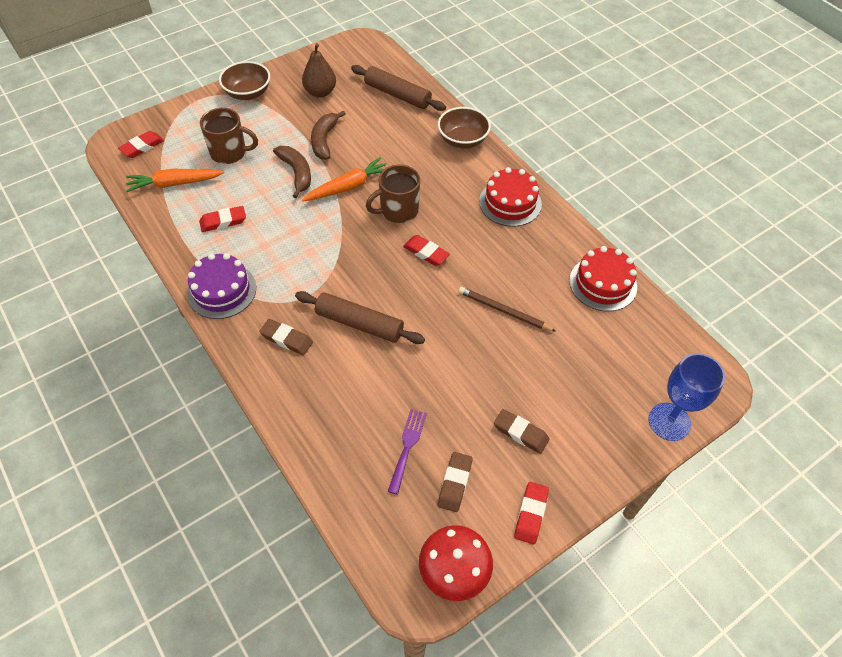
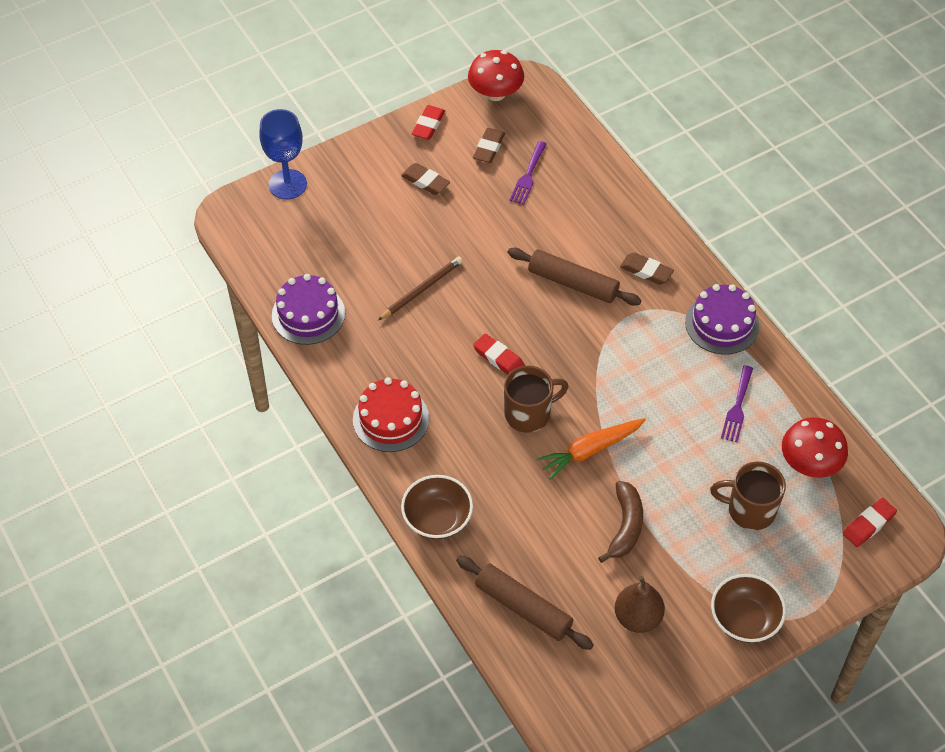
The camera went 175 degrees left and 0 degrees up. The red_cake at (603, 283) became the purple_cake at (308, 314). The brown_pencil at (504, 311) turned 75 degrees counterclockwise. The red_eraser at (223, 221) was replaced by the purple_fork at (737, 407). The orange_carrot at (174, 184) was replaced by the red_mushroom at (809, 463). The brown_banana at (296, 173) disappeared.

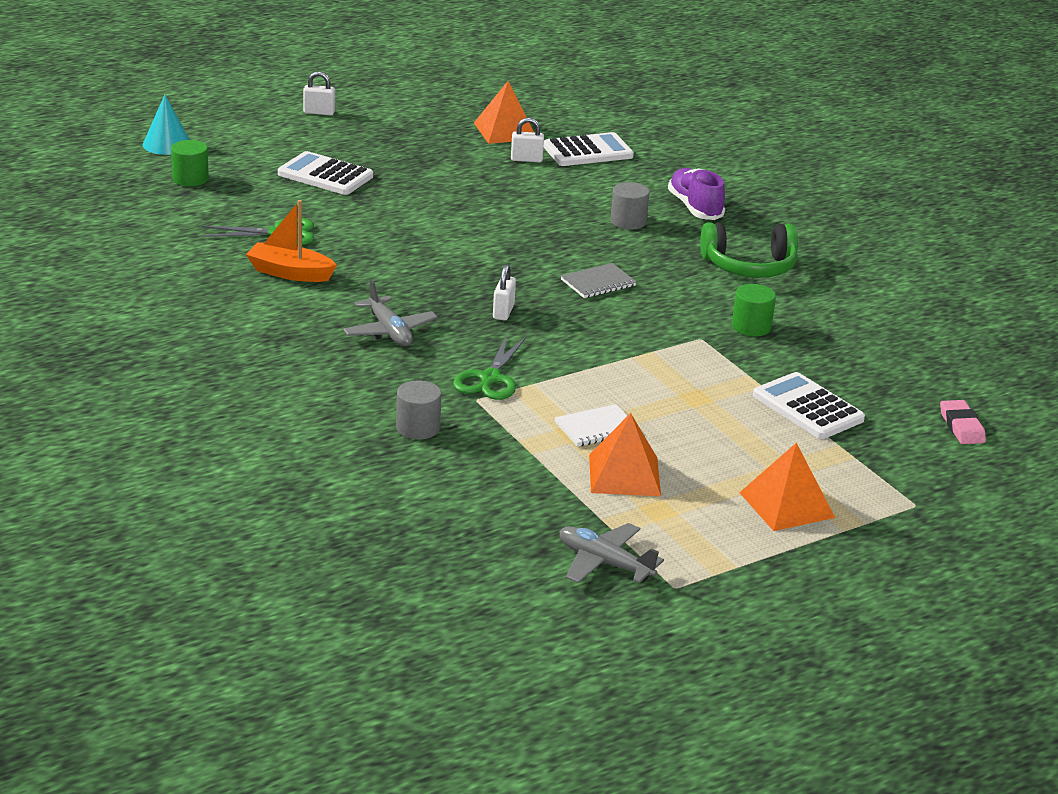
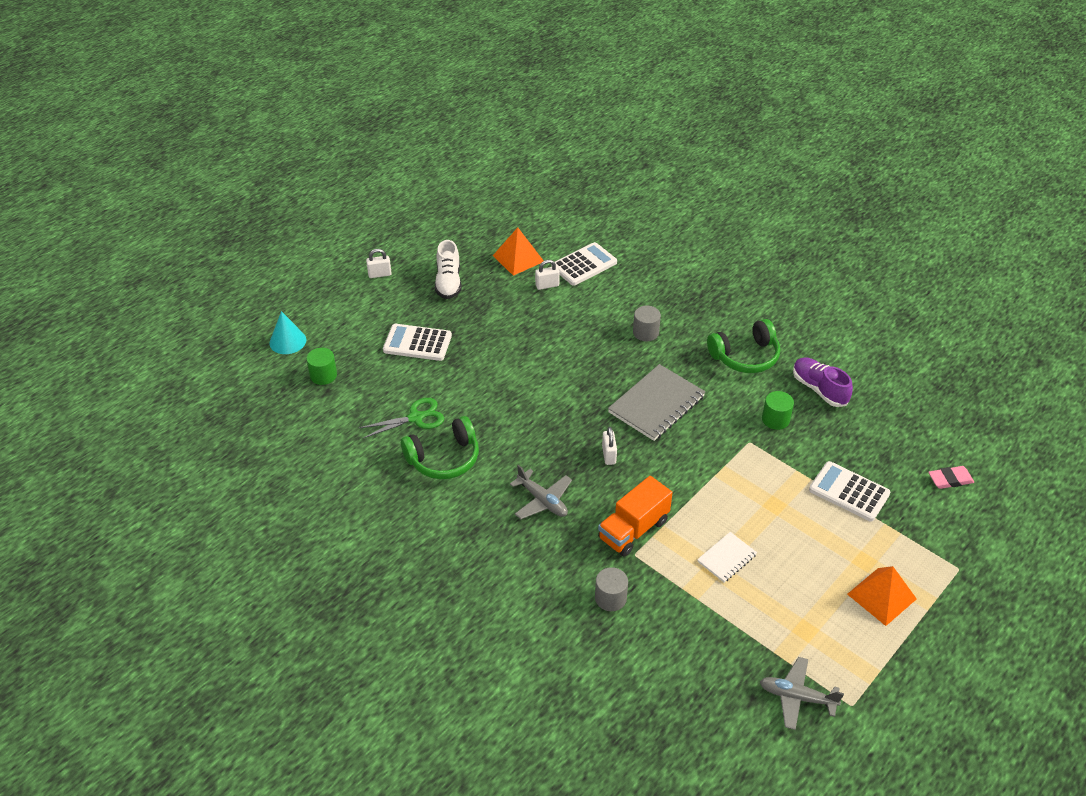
The camera went 15 degrees left and 15 degrees up. The orange_boat at (290, 273) was replaced by the green_headphones at (444, 458). The white_shoe at (448, 282) appeared. The green_scissors at (490, 379) was replaced by the orange_truck at (633, 529). The grey_notebook at (598, 283) changed to 1.85 times the size. The purple_shoe moved from (695, 208) to (819, 389). The pink_eraser at (961, 426) turned 75 degrees counterclockwise. The orange_pyramid at (624, 475) disappeared.

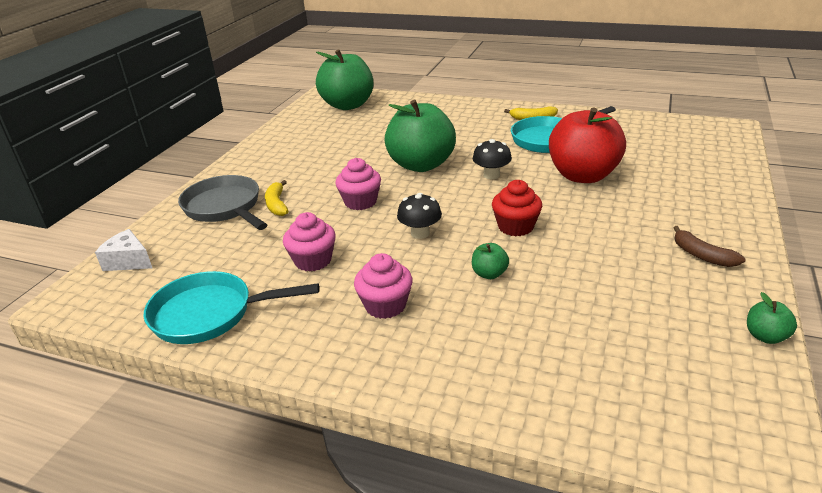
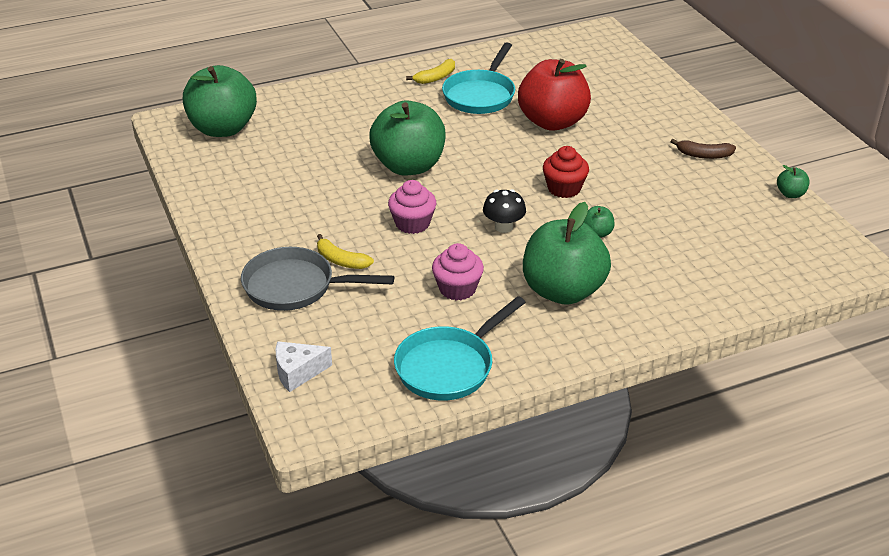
The camera went 45 degrees left and 5 degrees up. The pink_cupcake at (385, 305) was replaced by the green_apple at (563, 291). The black_mushroom at (491, 175) disappeared.

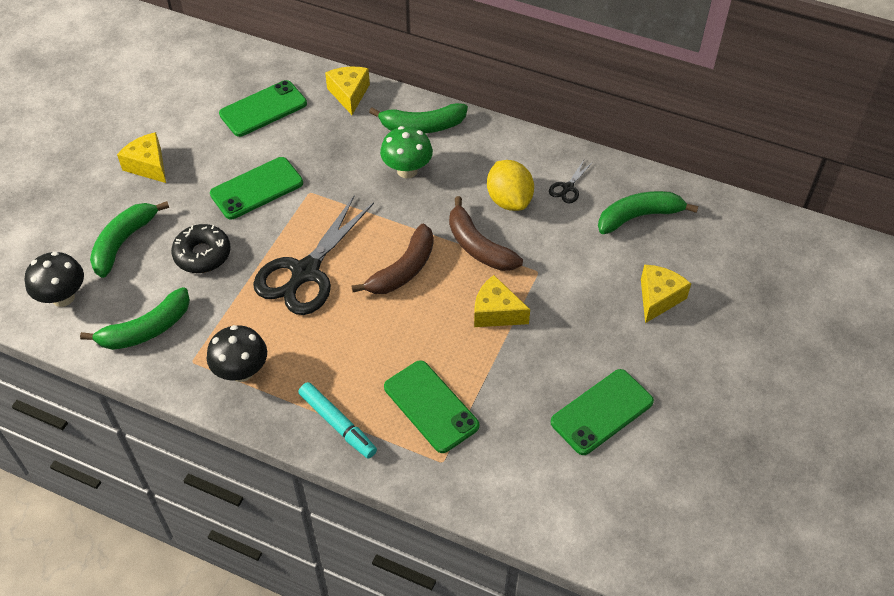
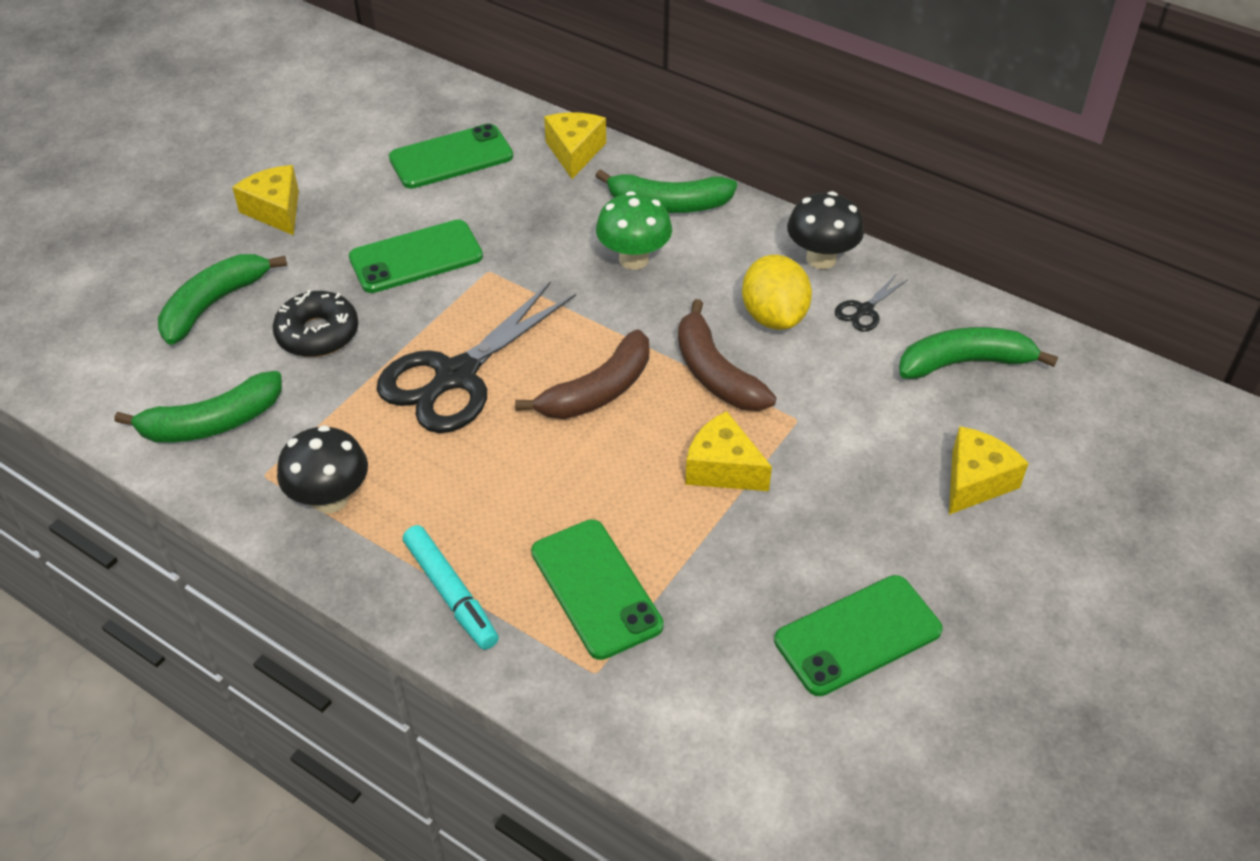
The camera went 10 degrees right and 5 degrees down. The black_mushroom moved from (63, 297) to (821, 259).

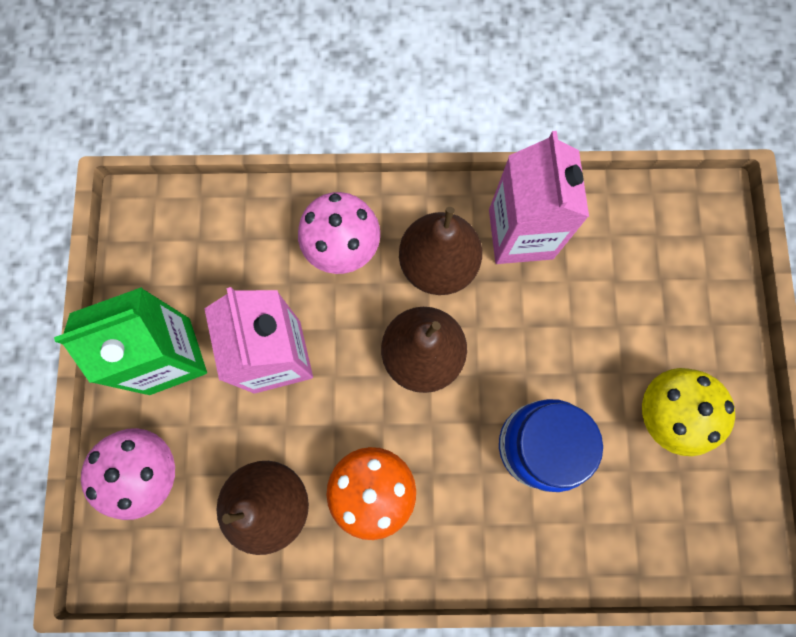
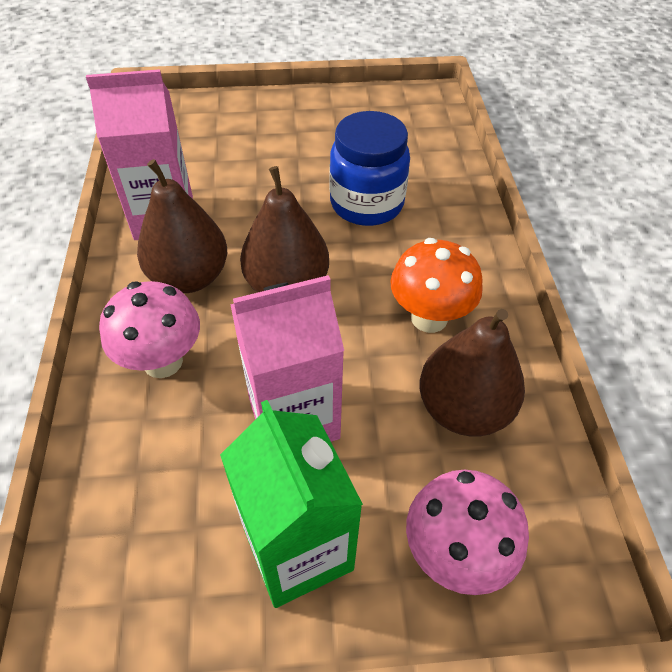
The camera went 95 degrees left and 25 degrees down. The yellow_mushroom at (664, 414) disappeared.

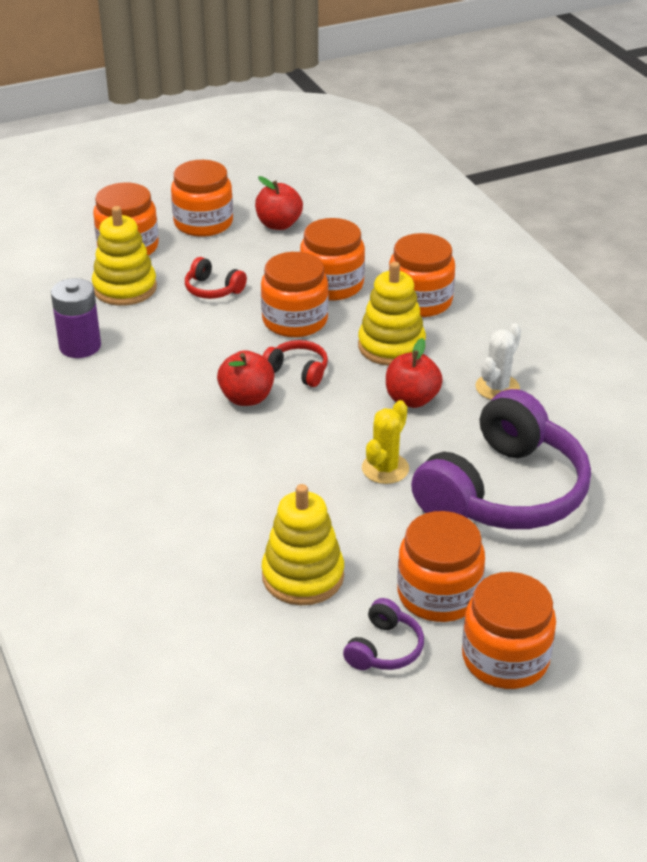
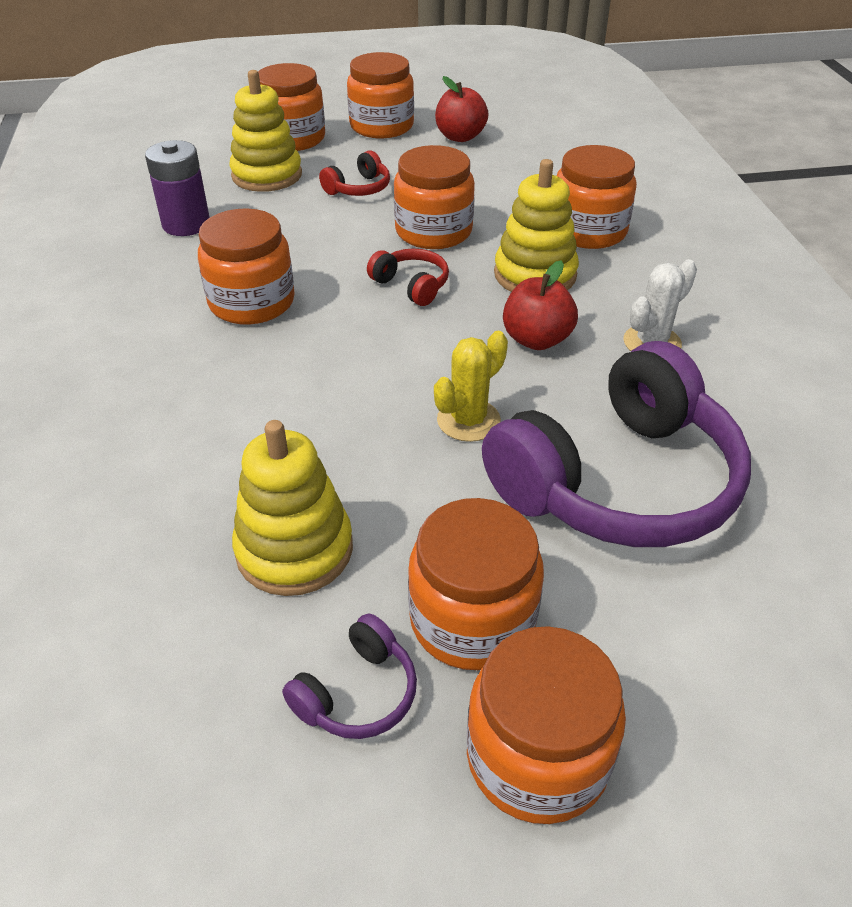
The camera went 15 degrees right and 5 degrees up. The orange_jar moved from (332, 285) to (252, 302). The red_headphones at (213, 289) turned 90 degrees counterclockwise. The red_apple at (246, 398) disappeared.

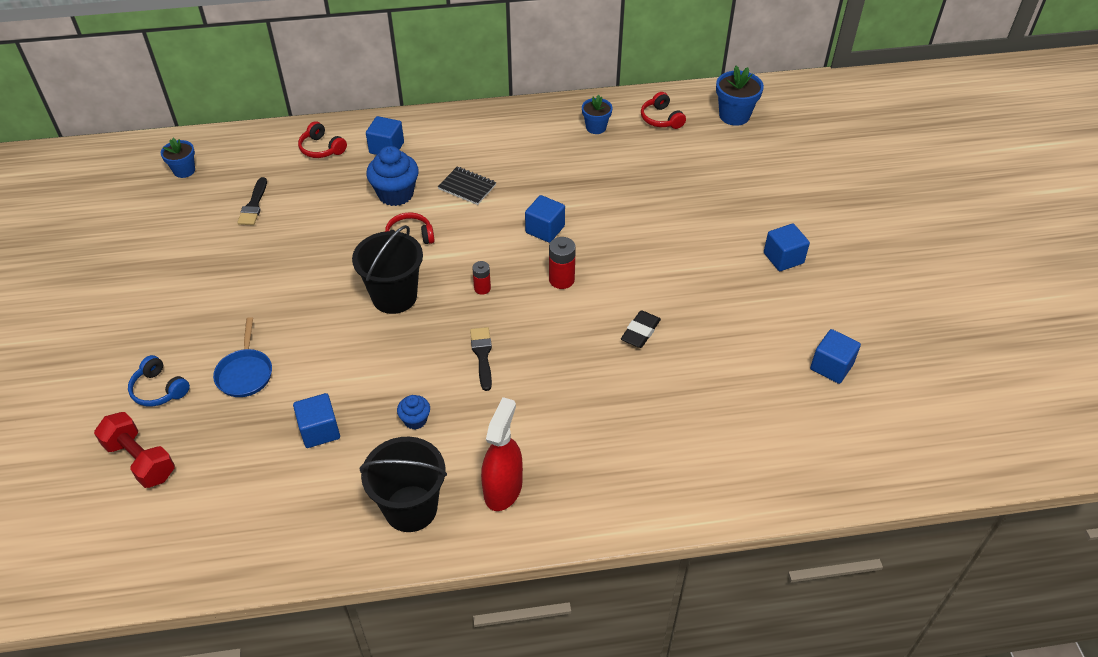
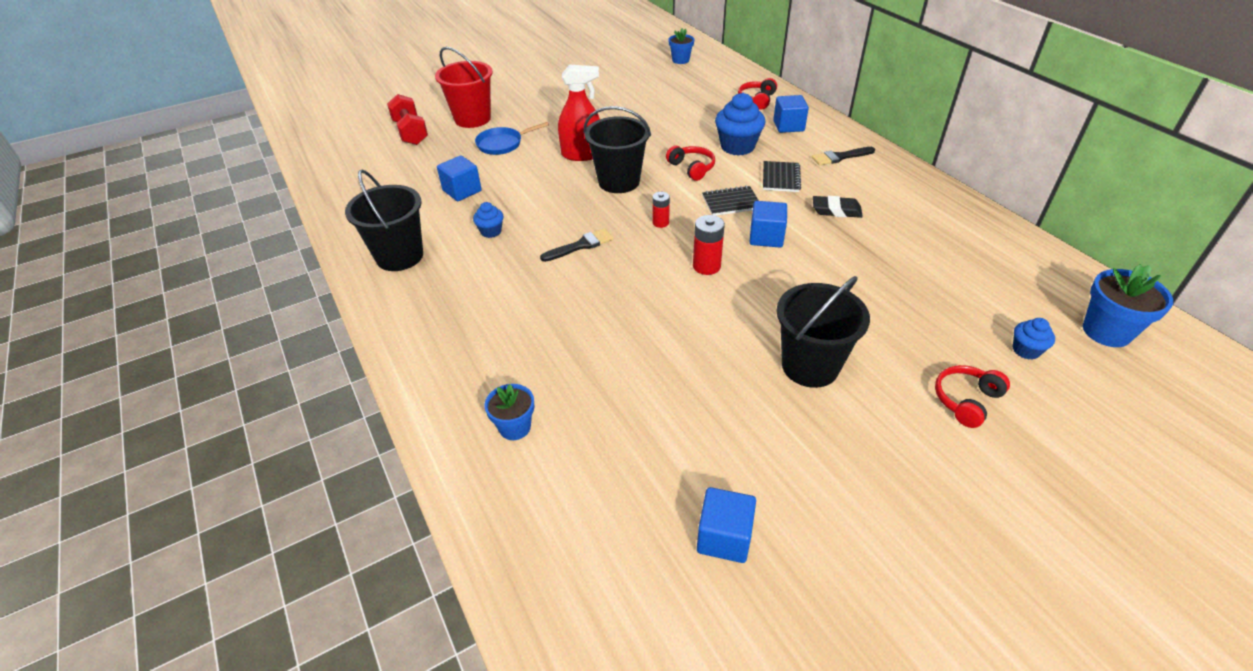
The camera went 70 degrees right and 5 degrees down. The red_dumbbell at (140, 460) turned 45 degrees counterclockwise. The blue_headphones at (159, 389) was replaced by the red_bucket at (472, 119). The blue_flower_pot moved from (596, 127) to (515, 427). The red_spray_bottle moved from (503, 489) to (582, 154). The black_notebook at (731, 202) appeared. The black_bucket at (810, 366) appeared. The black_brush moved from (254, 205) to (840, 157). The black_eraser moved from (640, 332) to (836, 210). The red_headphones moved from (661, 119) to (966, 400). The blue_cupcake at (1026, 350) appeared. The blue_cube at (783, 258) disappeared.

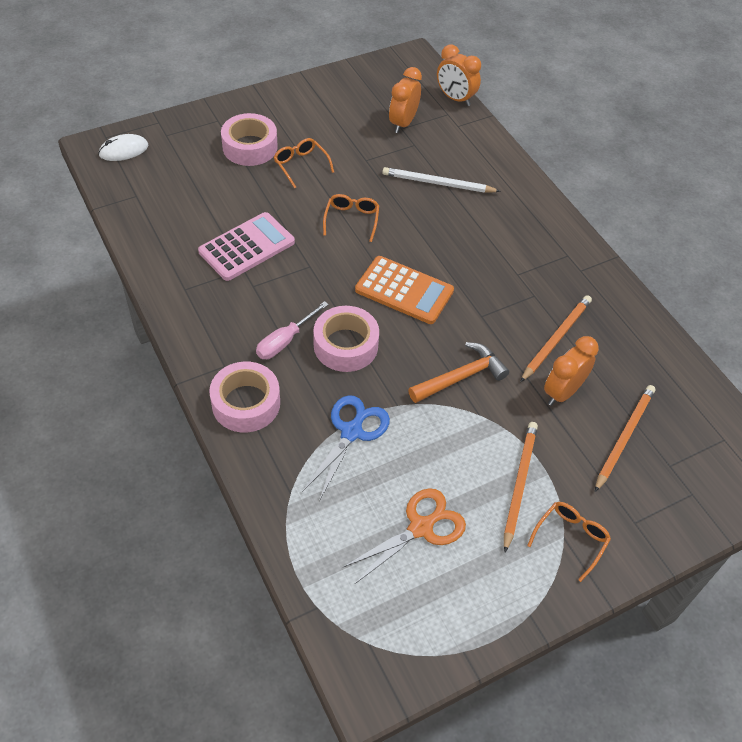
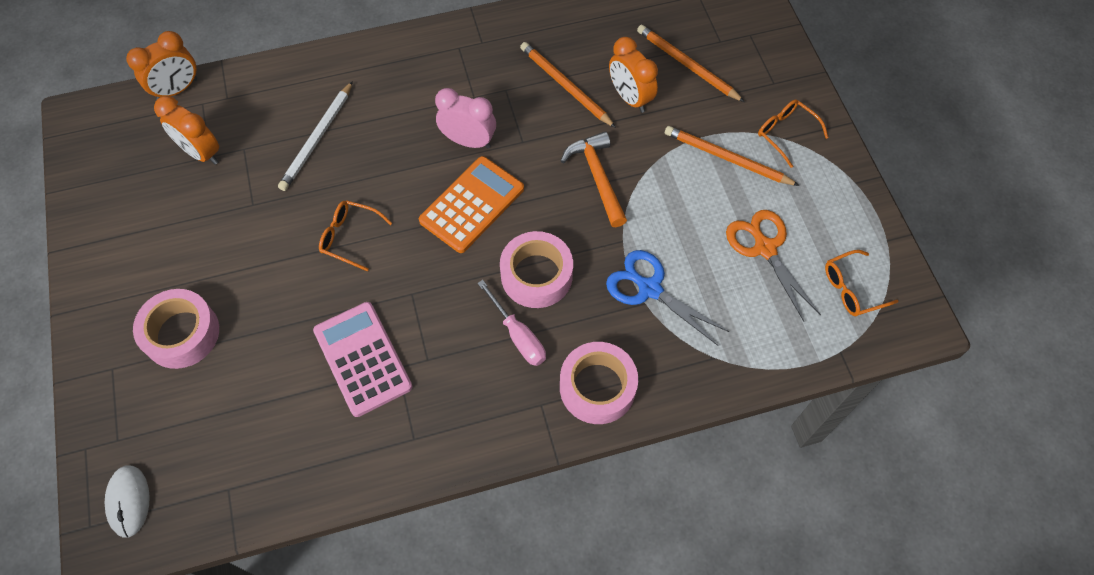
The camera went 75 degrees left and 10 degrees up. The pink_clock at (468, 141) appeared. The orange_glasses moved from (300, 165) to (851, 289).

